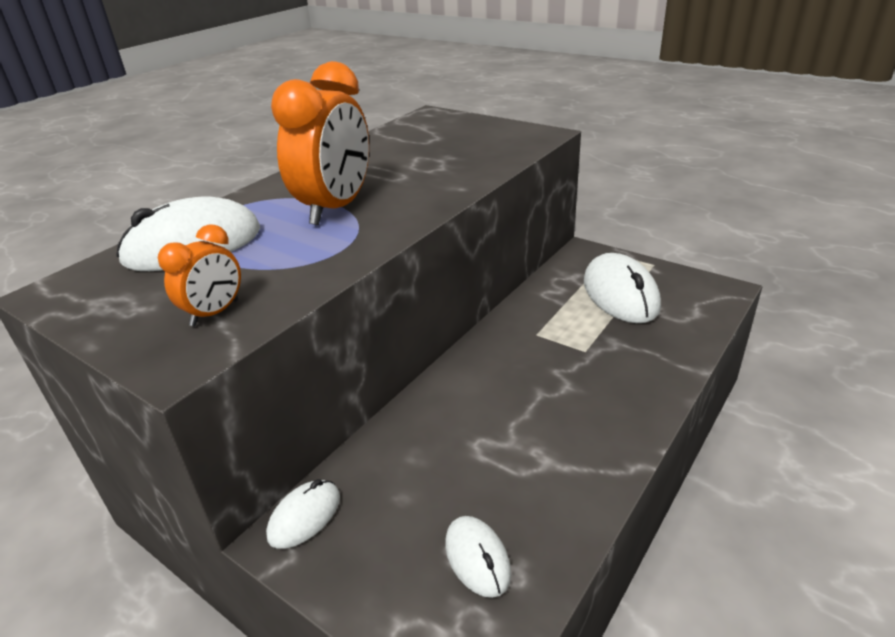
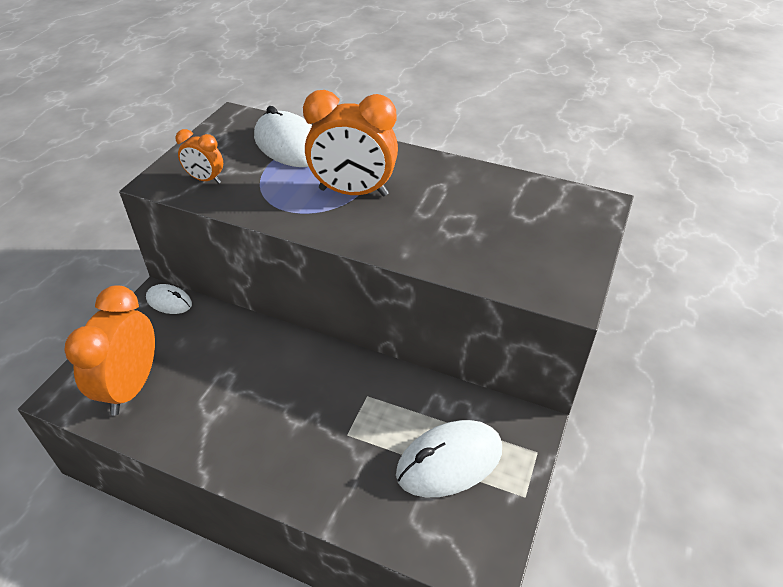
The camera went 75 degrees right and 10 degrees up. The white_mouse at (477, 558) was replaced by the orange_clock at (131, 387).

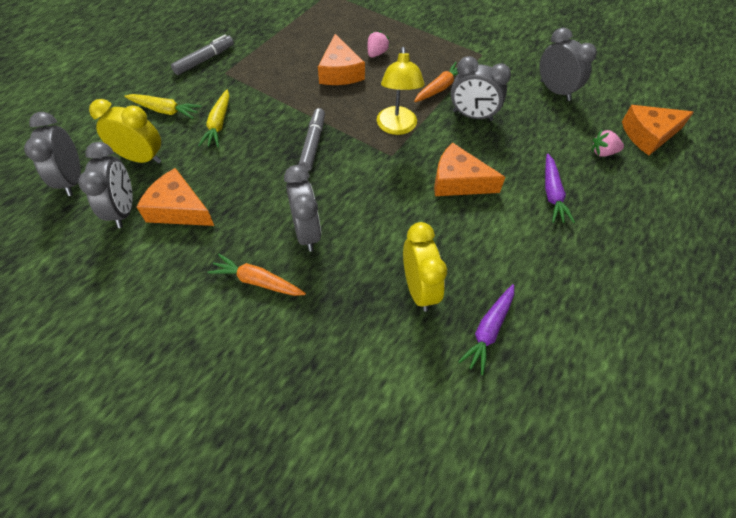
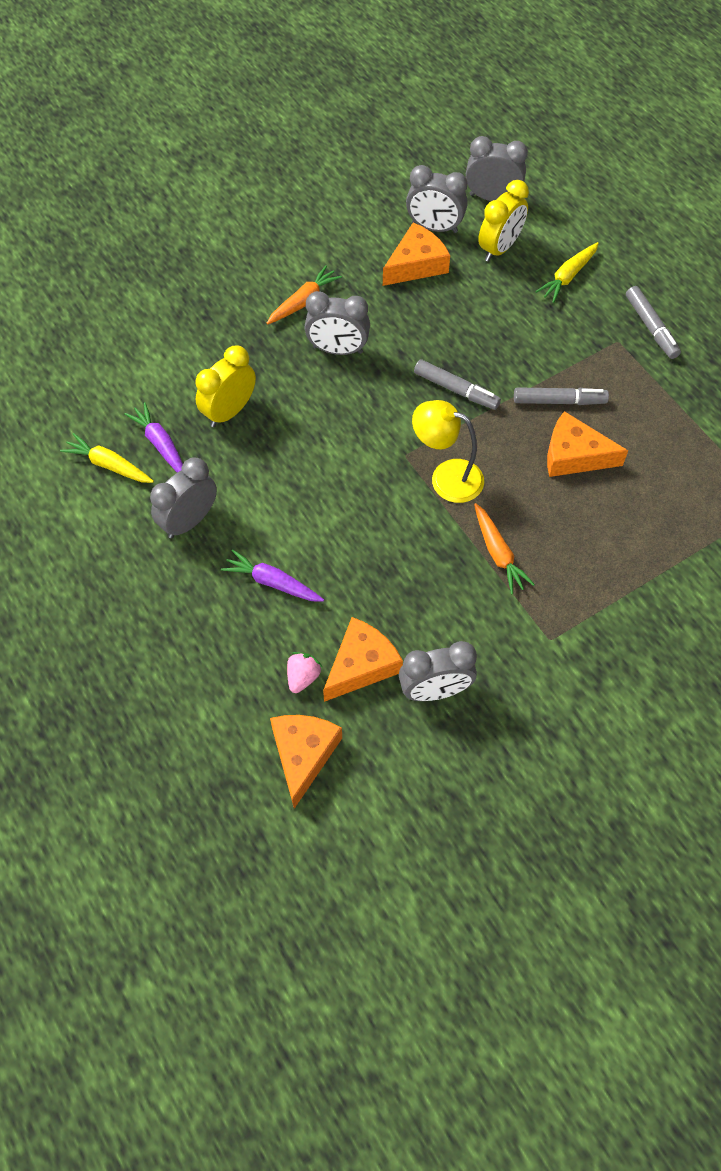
The camera went 115 degrees right and 5 degrees up. The yellow_carrot moved from (218, 124) to (109, 465). The grey_clock moved from (472, 116) to (189, 521). The yellow_clock at (419, 289) turned 120 degrees clockwise. The orange_cheese moved from (458, 181) to (361, 665). The grey_marker at (559, 401) appeared. The pink_strawberry at (376, 53) disappeared.

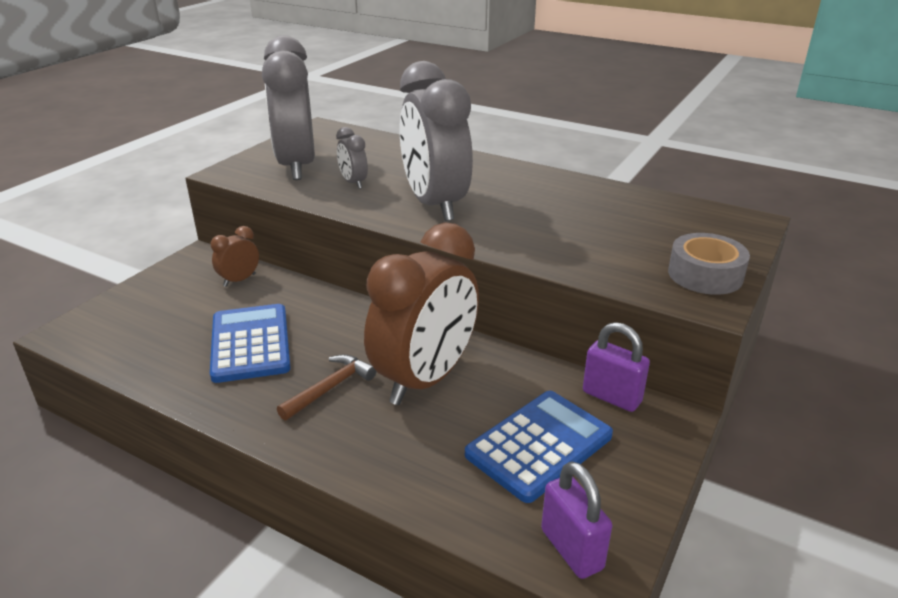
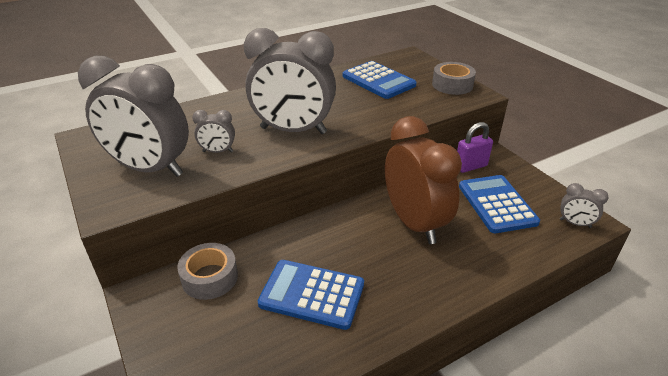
The camera went 60 degrees left and 5 degrees up. The brown_clock at (239, 280) was replaced by the grey_tape at (210, 277). The blue_calculator at (378, 81) appeared. The purple_padlock at (571, 549) was replaced by the grey_clock at (575, 223). The brown_hammer at (330, 388) disappeared.

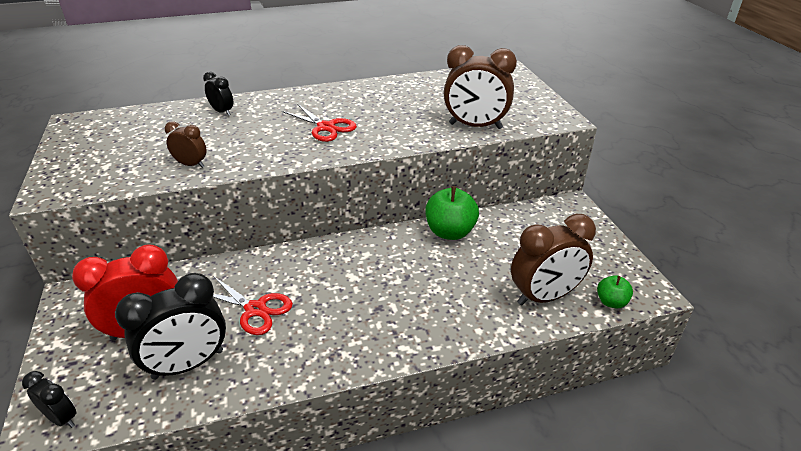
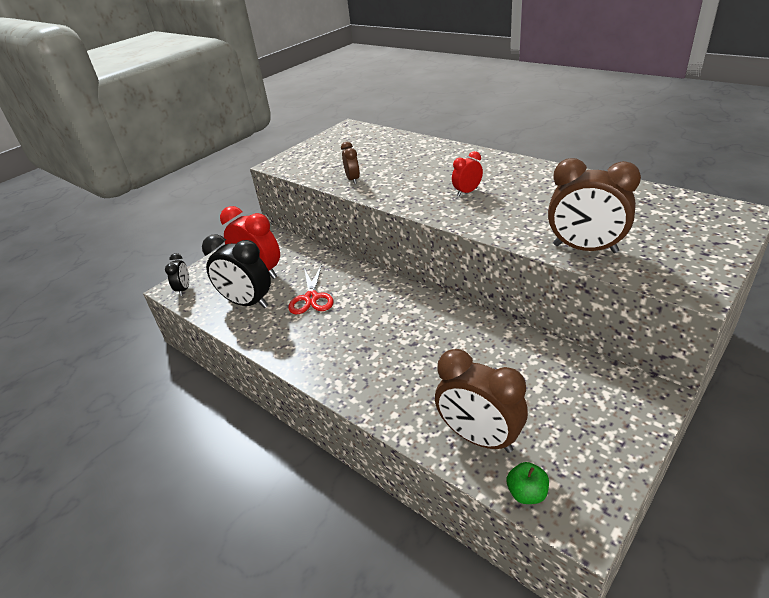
The camera went 60 degrees right and 0 degrees up. The red_scissors at (326, 127) was replaced by the red_clock at (467, 192). The brown_clock at (475, 126) turned 45 degrees counterclockwise. The black_clock at (222, 112) disappeared. The green_apple at (450, 232) disappeared.

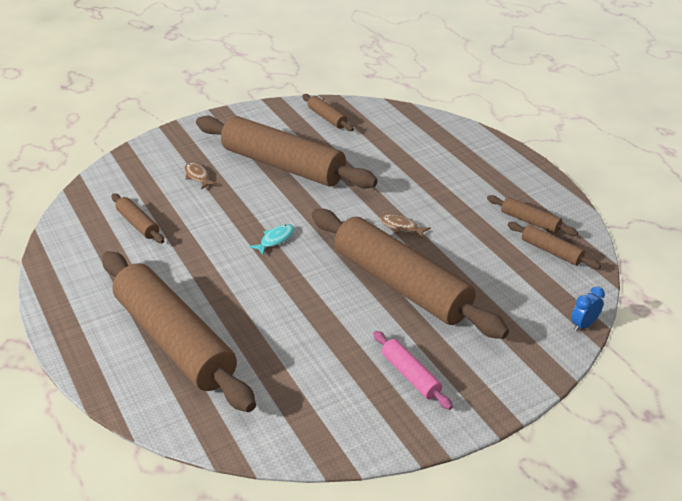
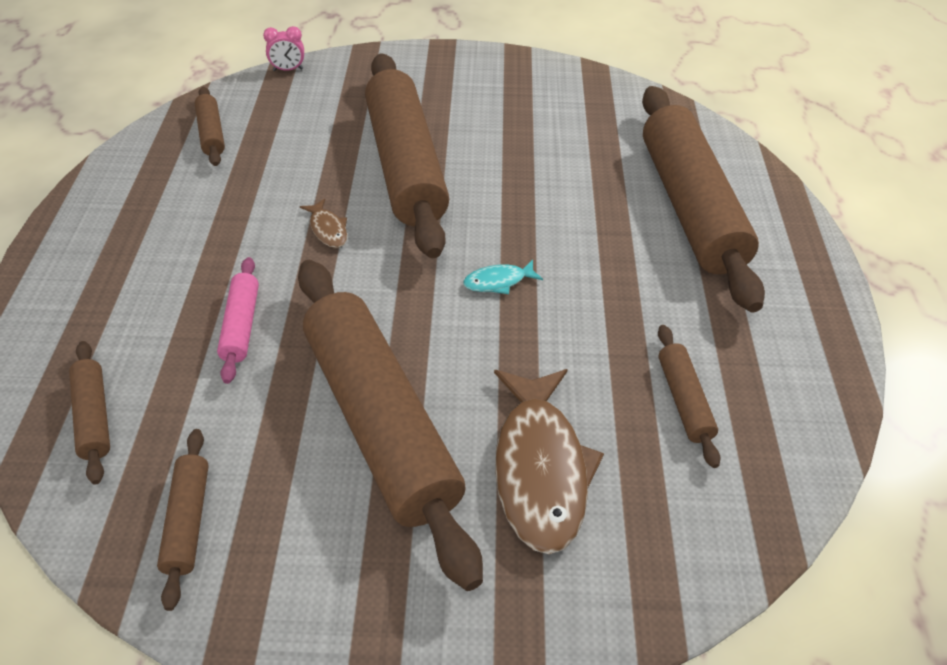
The camera went 150 degrees left and 10 degrees up. The brown_rolling_pin moved from (530, 221) to (94, 417). The pink_rolling_pin moved from (410, 375) to (241, 325). The blue_clock at (583, 325) became the pink_clock at (288, 70). The brown_fish at (198, 176) changed to 2.27 times the size.

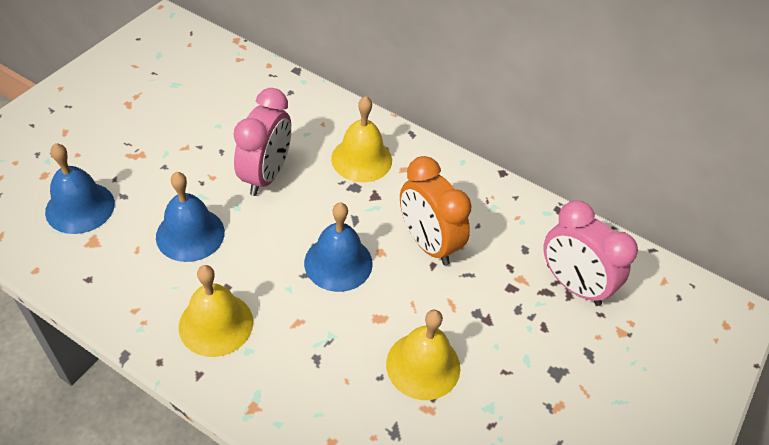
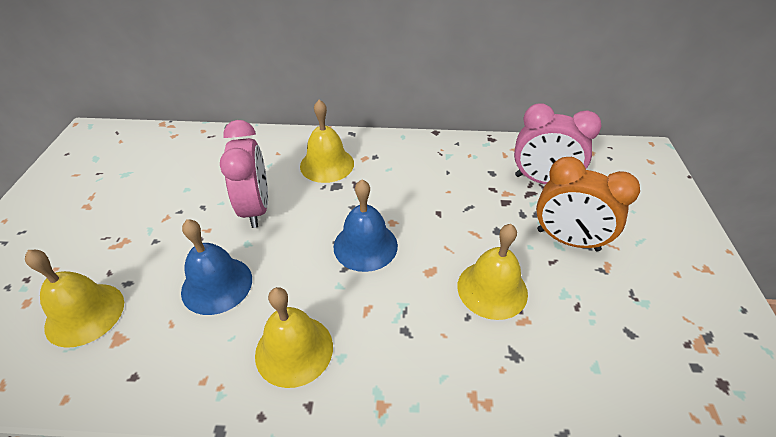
The camera went 25 degrees left and 5 degrees down. The blue_bell at (80, 207) became the yellow_bell at (85, 314). The orange_clock moved from (428, 243) to (567, 240).

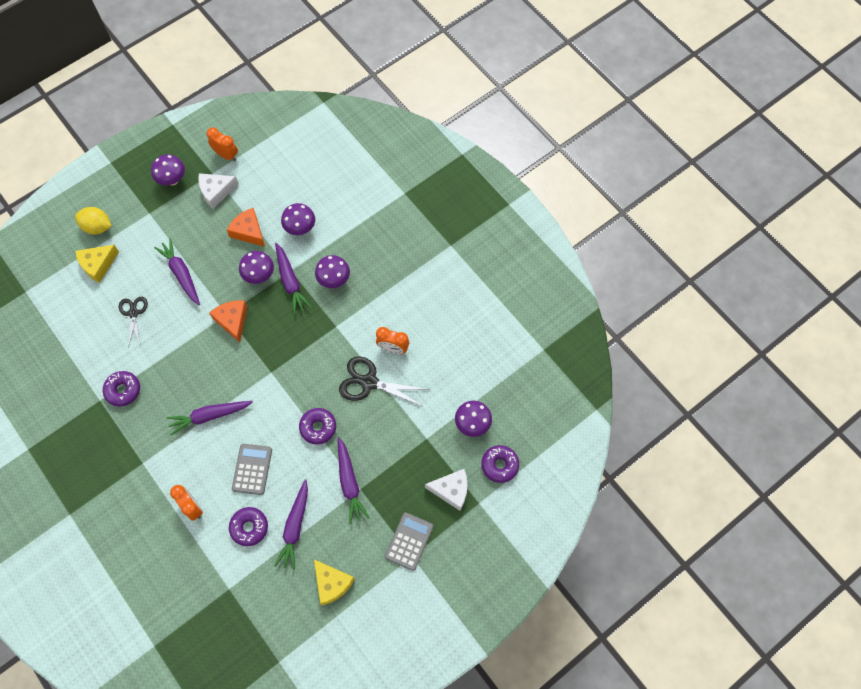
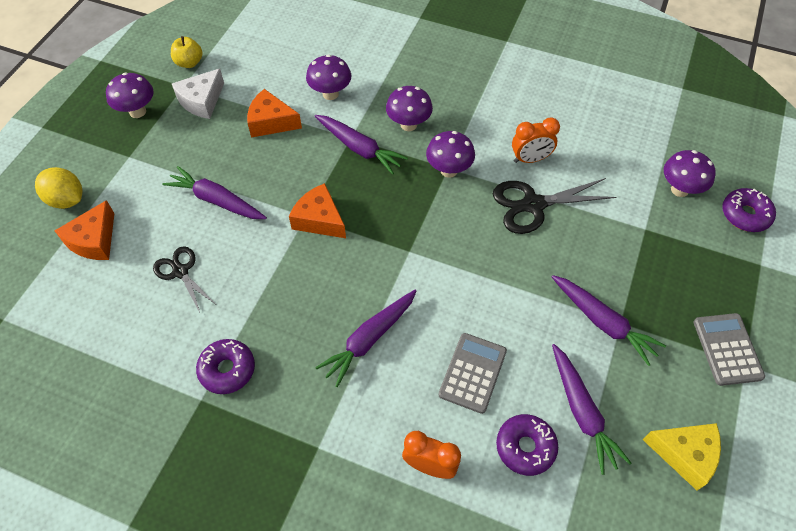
The camera went 30 degrees left and 10 degrees down. The yellow_lemon at (97, 227) turned 45 degrees clockwise. The yellow_cheese at (98, 265) became the orange_cheese at (94, 240). The orange_clock at (226, 155) was replaced by the yellow_apple at (189, 63). The purple_mushroom moved from (259, 275) to (449, 170). The grey_calculator at (252, 469) turned 45 degrees clockwise. The purple_donut at (318, 427) disappeared. The white_cheese at (451, 490) disappeared.

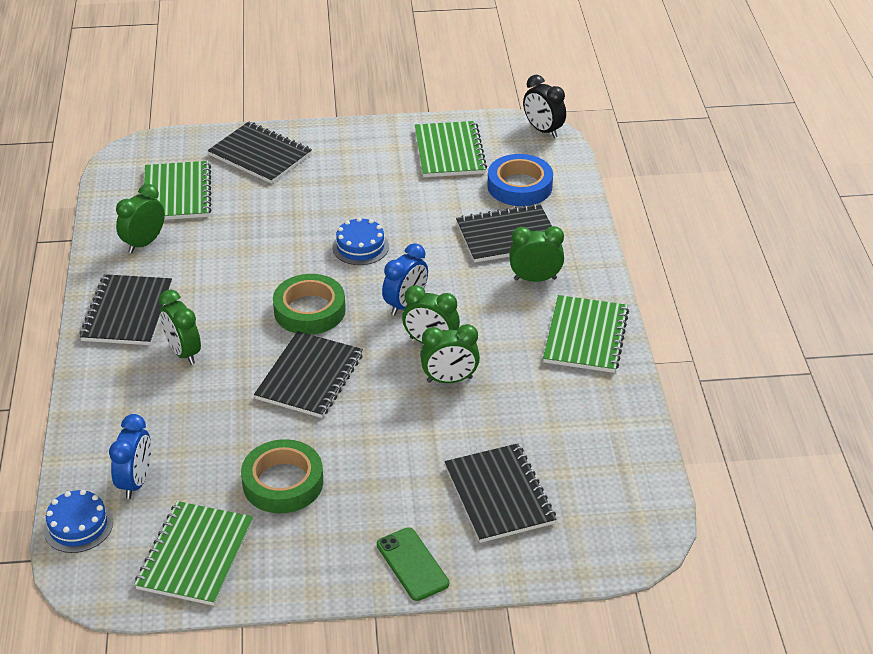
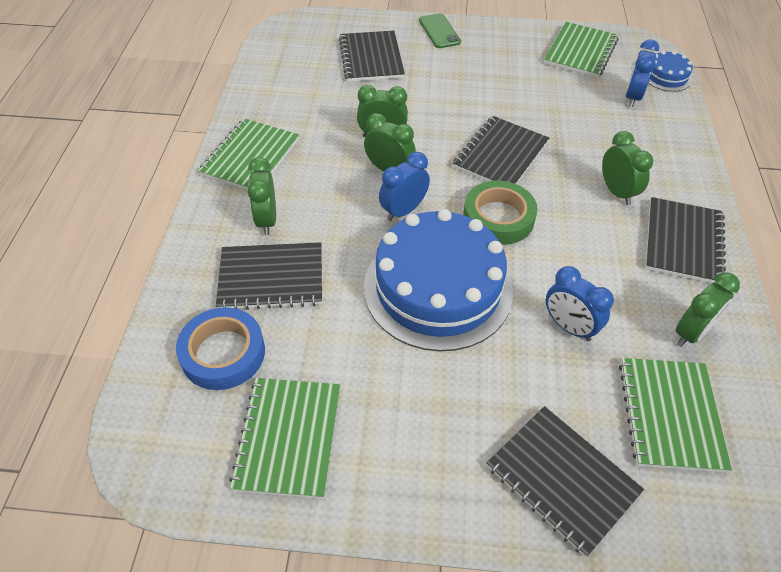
The camera went 170 degrees left and 10 degrees up. The green_clock at (535, 279) turned 75 degrees clockwise. The blue_cake at (360, 247) changed to 2.32 times the size. The blue_clock at (569, 327) appeared. The green_tape at (283, 482) disappeared. The black_clock at (543, 130) disappeared.

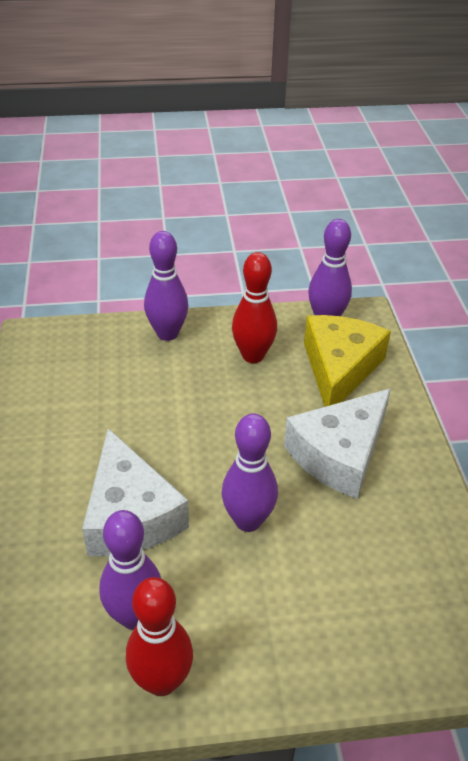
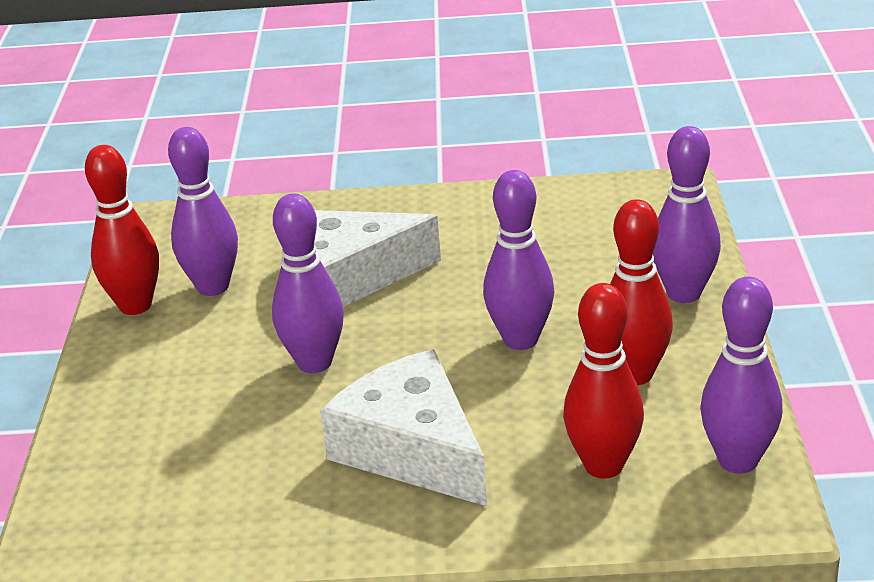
The camera went 100 degrees right and 10 degrees down. The purple_bowling_pin at (520, 340) appeared. The yellow_cheese at (339, 369) was replaced by the red_bowling_pin at (603, 465).

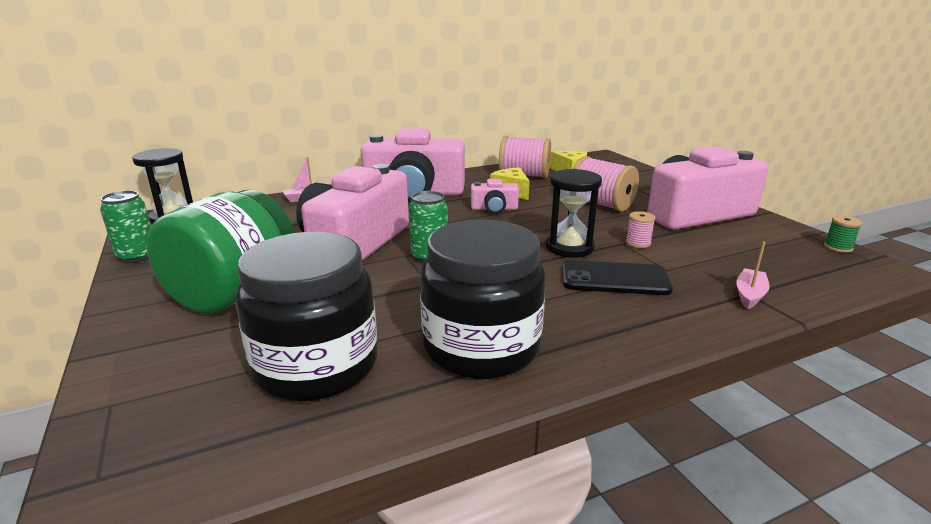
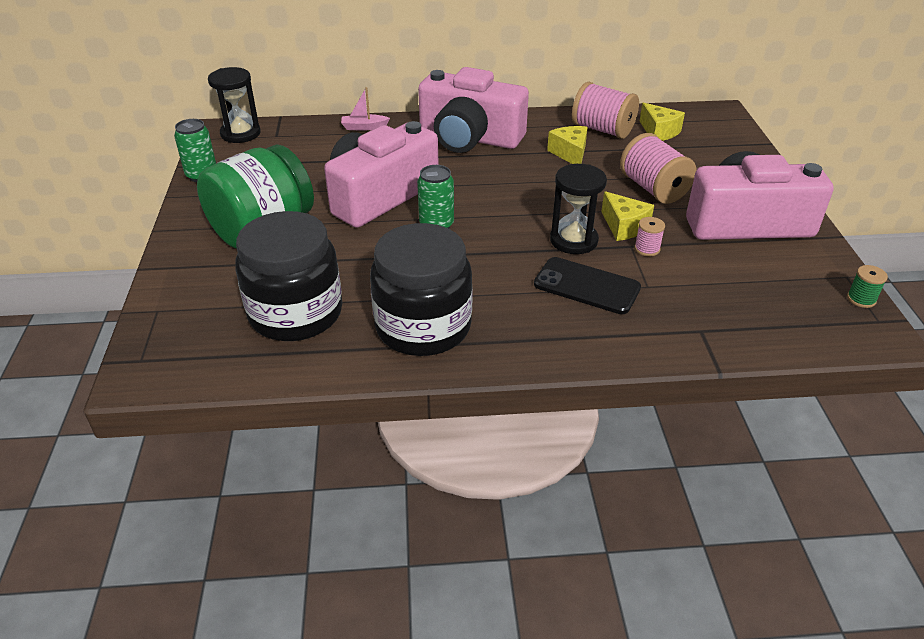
The camera went 20 degrees right and 15 degrees up. The yellow_cheese at (624, 227) appeared. The pink_camera at (494, 209) disappeared. The pink_boat at (749, 295) disappeared.

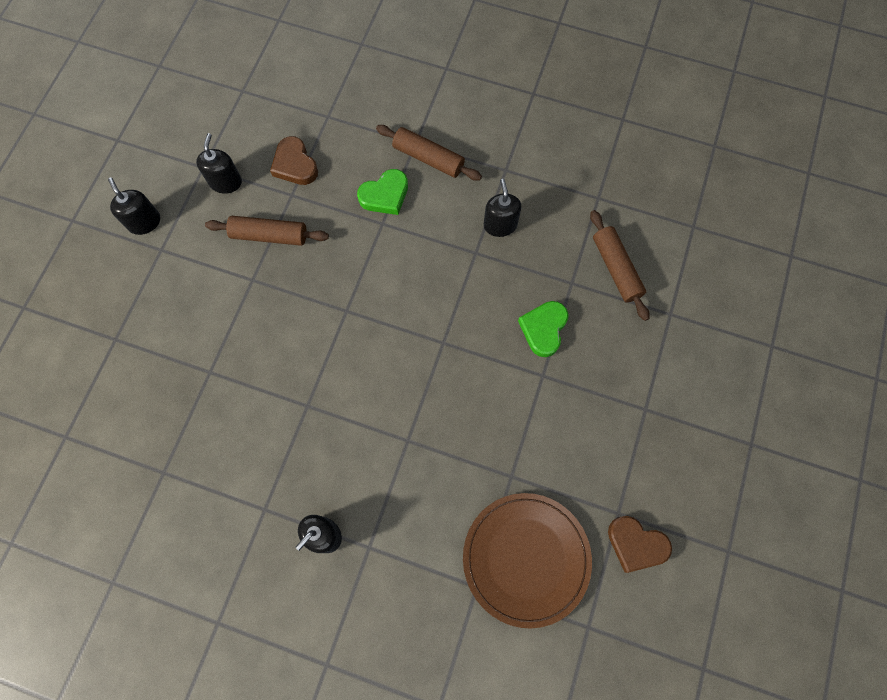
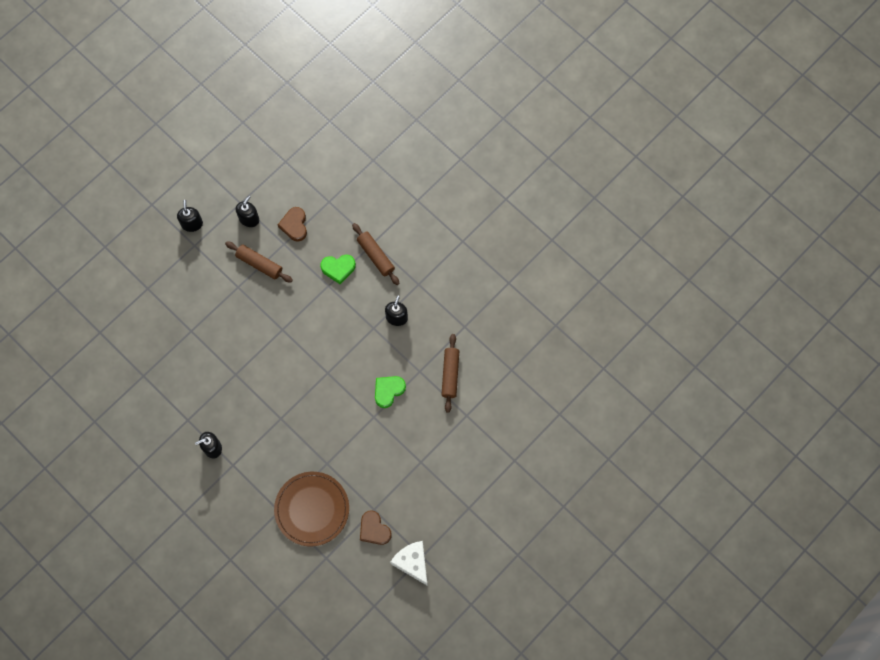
The camera went 25 degrees right and 0 degrees up. The white_cheese at (412, 563) appeared.

